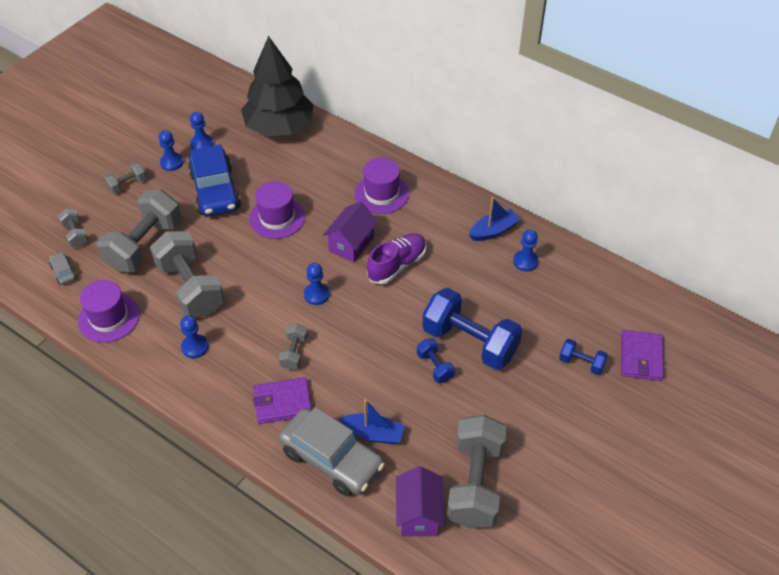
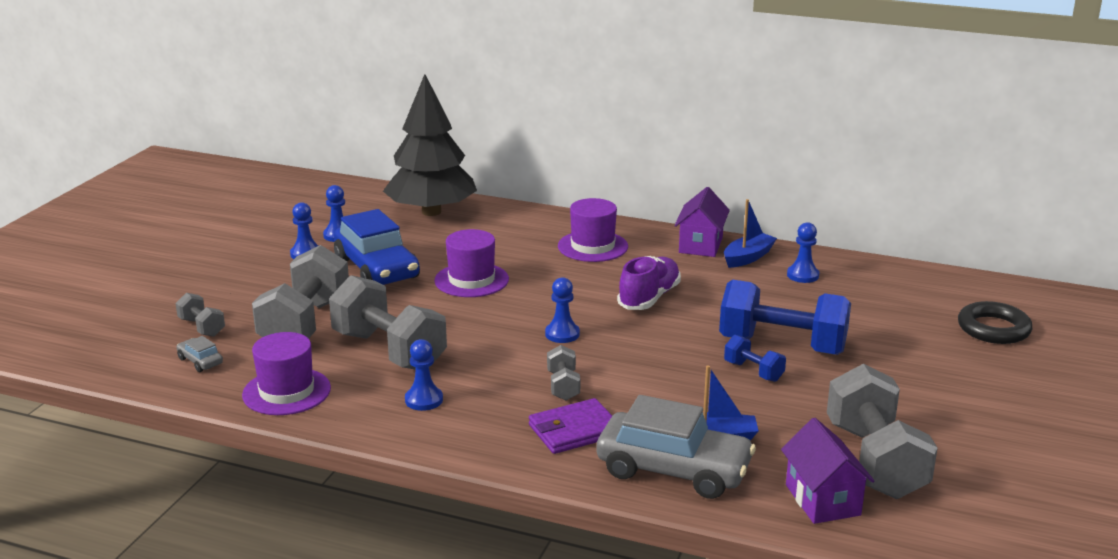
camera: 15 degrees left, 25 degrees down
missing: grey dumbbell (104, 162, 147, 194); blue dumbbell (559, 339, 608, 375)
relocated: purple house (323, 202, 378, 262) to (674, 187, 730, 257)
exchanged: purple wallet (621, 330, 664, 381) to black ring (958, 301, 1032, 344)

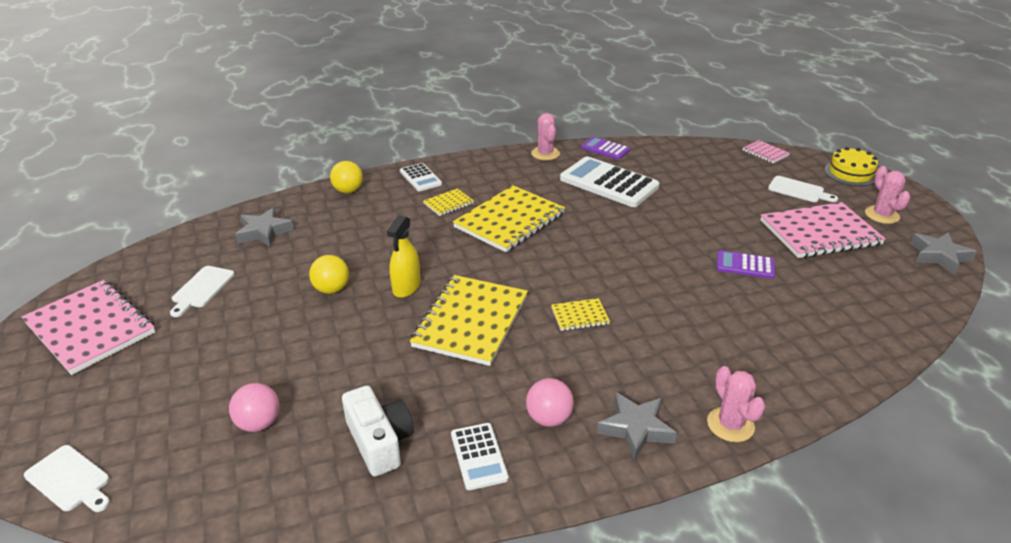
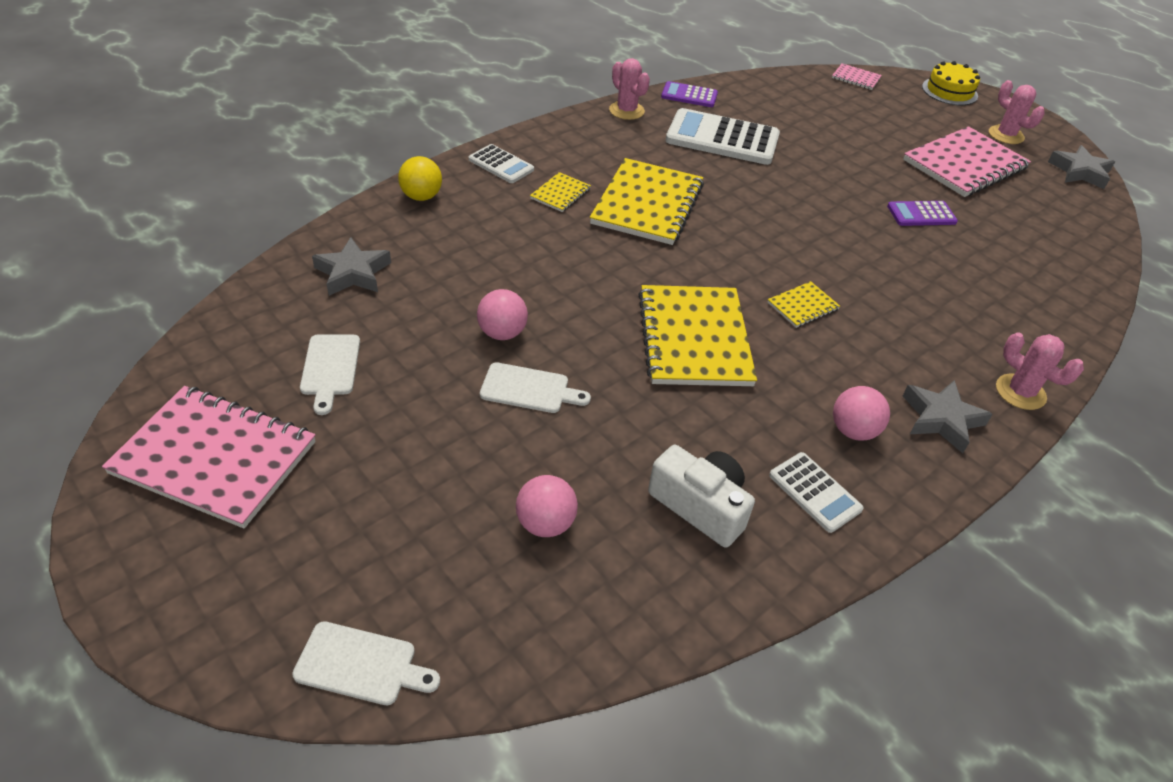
camera: 25 degrees left, 10 degrees up
missing: yellow spray bottle (387, 215, 420, 298)
relocated: white cutting board (768, 176, 838, 202) to (480, 362, 591, 413)
colour: yellow ball (309, 255, 349, 294) to pink ball (477, 289, 528, 340)

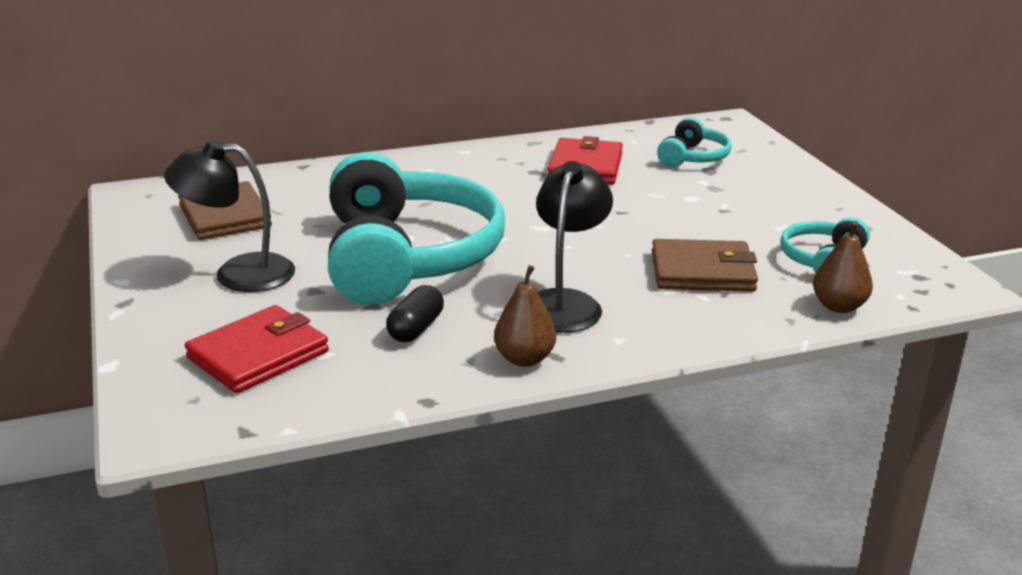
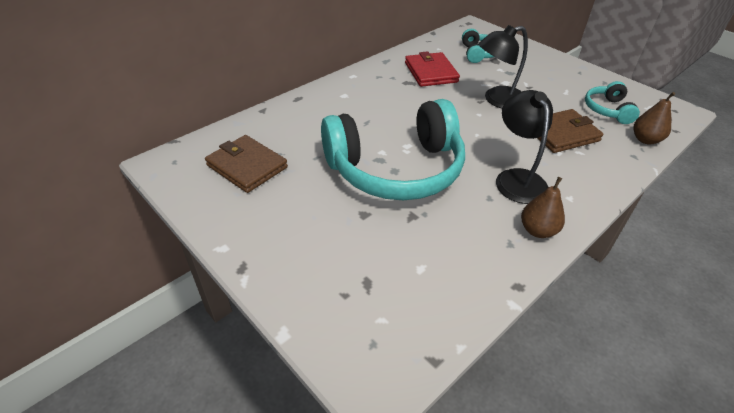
camera: 25 degrees left, 15 degrees up
missing: red wallet (185, 305, 329, 393); black capsule (386, 285, 444, 342)
relocated: black lamp (164, 139, 295, 292) to (478, 25, 528, 109)
spun: turquoise headphones (328, 152, 505, 305) = (321, 99, 465, 200) 105 degrees clockwise

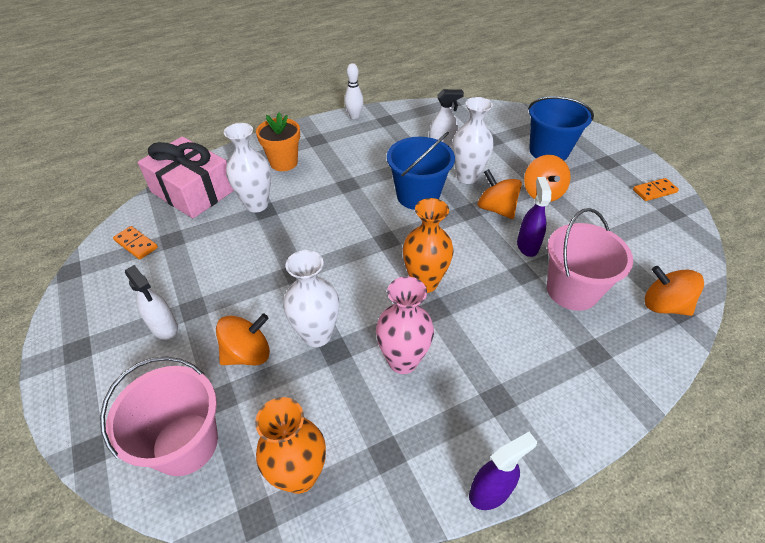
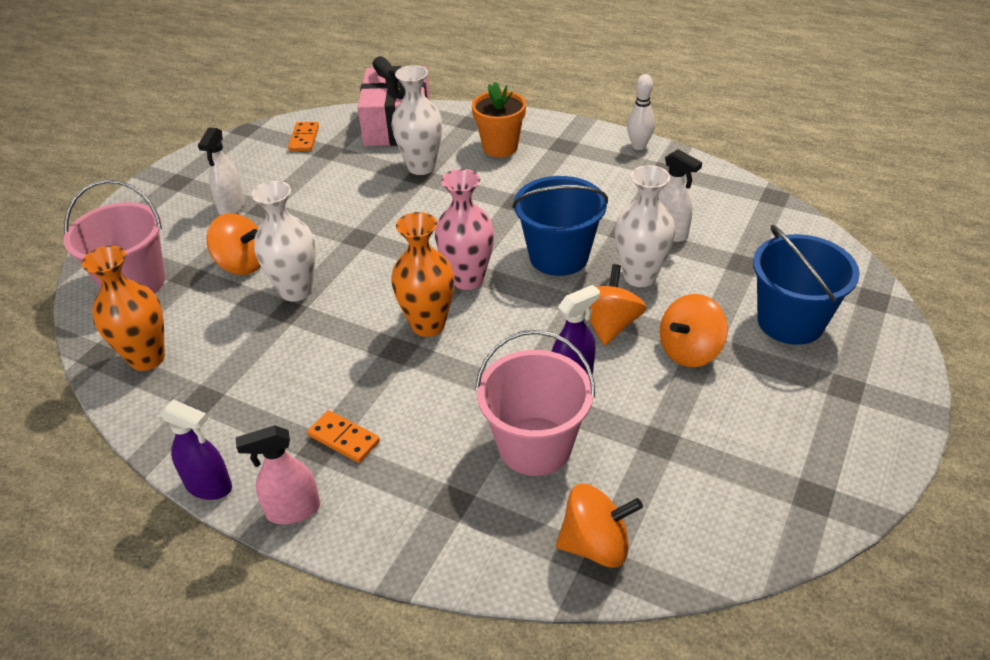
camera: 55 degrees right, 5 degrees down
appeared: pink spray bottle (236, 425, 320, 524)
relocated: pink vase (376, 276, 434, 374) to (435, 169, 494, 290); orange domino (633, 178, 679, 201) to (307, 410, 380, 463)
spun: orange spinning top (645, 266, 704, 316) = (556, 484, 643, 568) 90 degrees clockwise

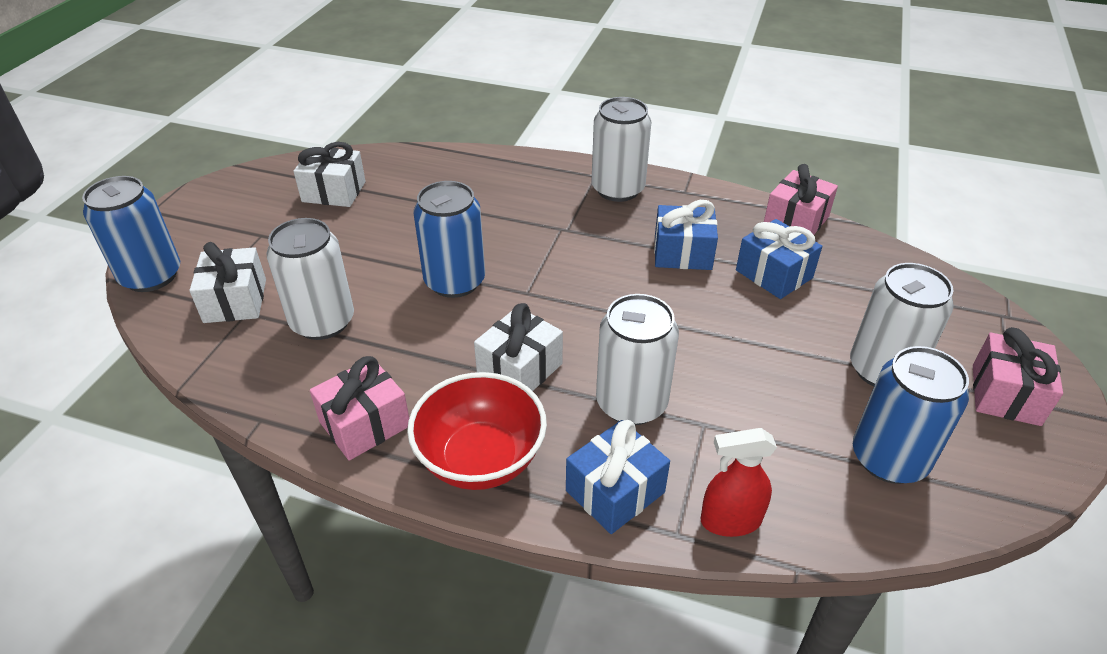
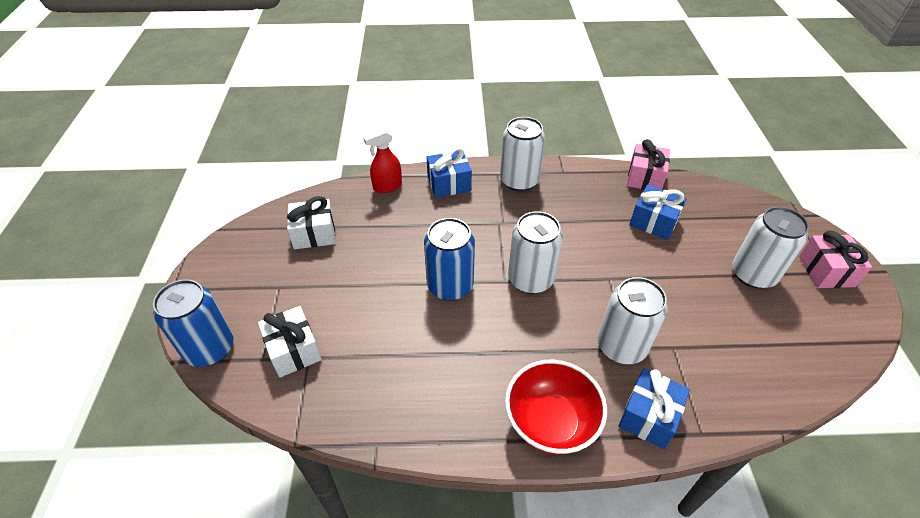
camera: 20 degrees left, 5 degrees up
missing: pink gift (310, 356, 409, 461); white gift (474, 303, 563, 391); blue can (853, 346, 969, 484)
relocated: white can (266, 218, 354, 340) to (508, 211, 563, 294); blue gift (654, 200, 718, 270) to (427, 147, 472, 198); red spray bottle (701, 428, 777, 537) to (363, 129, 402, 193)

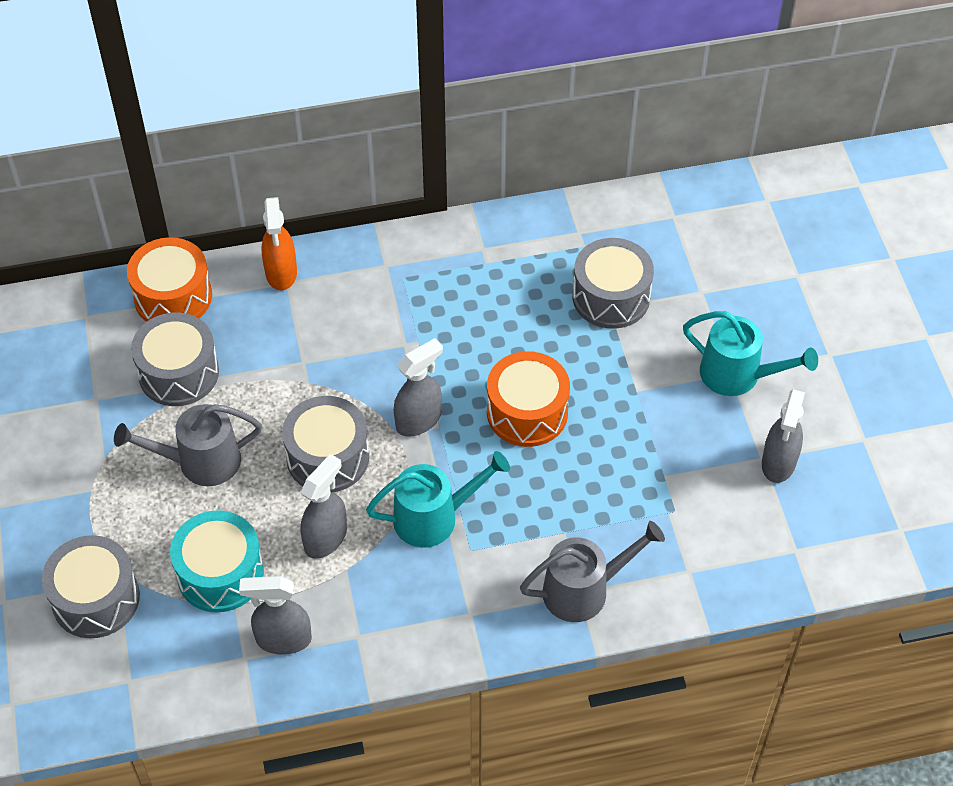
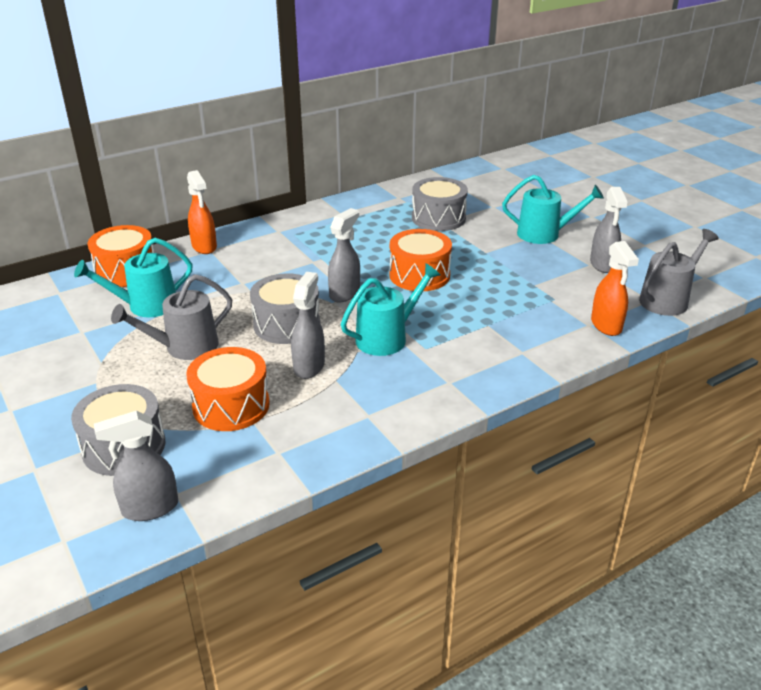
camera: 20 degrees left, 20 degrees down
appeared: orange spray bottle (591, 241, 639, 336)
relocated: grey spray bottle (239, 576, 312, 655) to (94, 411, 178, 521); grey watering can (520, 521, 665, 622) to (639, 229, 719, 316)
exchanged: grey drum (131, 313, 219, 406) to turquoise watering can (74, 238, 193, 317)
colour: turquoise drum (170, 510, 264, 612) to orange drum (186, 347, 270, 431)

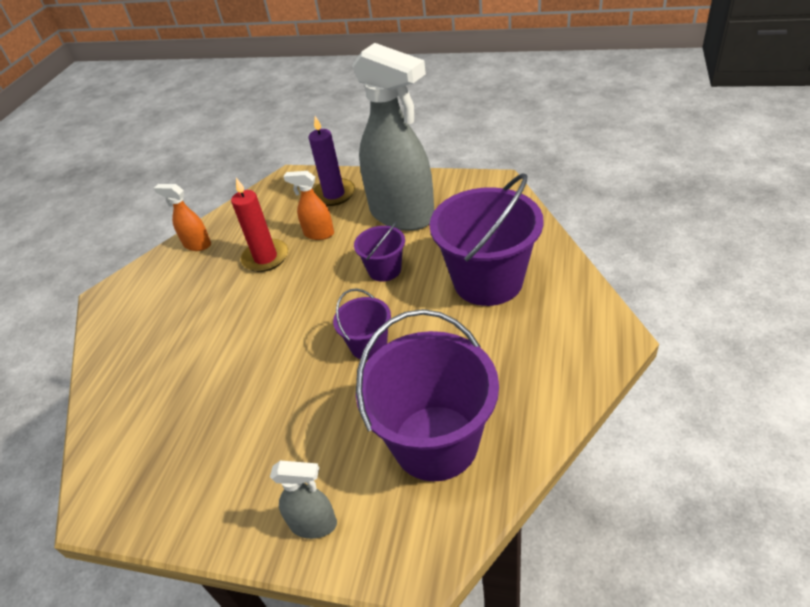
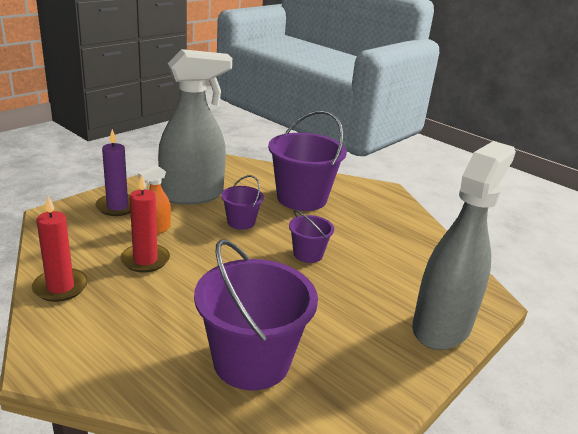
camera: 70 degrees left, 15 degrees down
relocated: purple bucket (356, 309, 499, 481) to (194, 239, 318, 390)
exchanged: orange spray bottle (154, 184, 211, 251) to red candle (32, 196, 88, 302)
size: grey spray bottle (270, 461, 337, 539) = (412, 141, 516, 350) x2.32

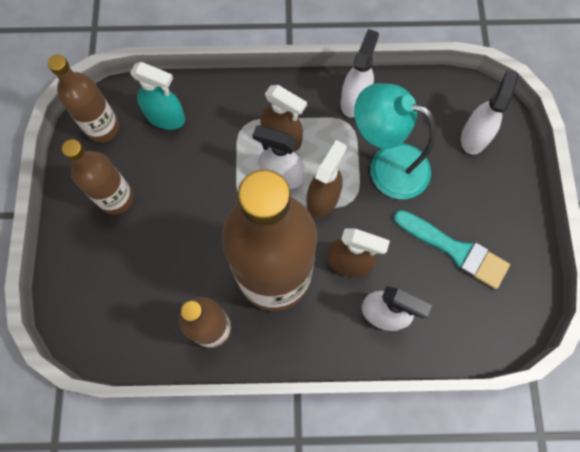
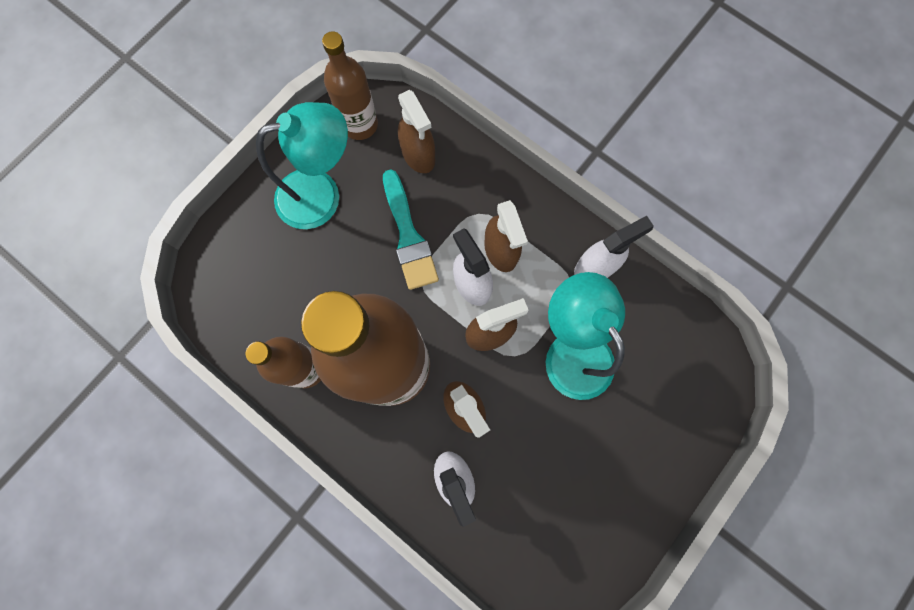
camera: 40 degrees right, 5 degrees up
missing: white spray bottle (461, 69, 519, 155)
relocated: turquoise brush (394, 210, 510, 289) to (383, 169, 439, 290)
exchanged: brown bottle (62, 139, 134, 215) to turquoise lamp (256, 102, 348, 229)
colour: turquoise spray bottle (130, 62, 185, 130) to brown spray bottle (398, 90, 435, 173)

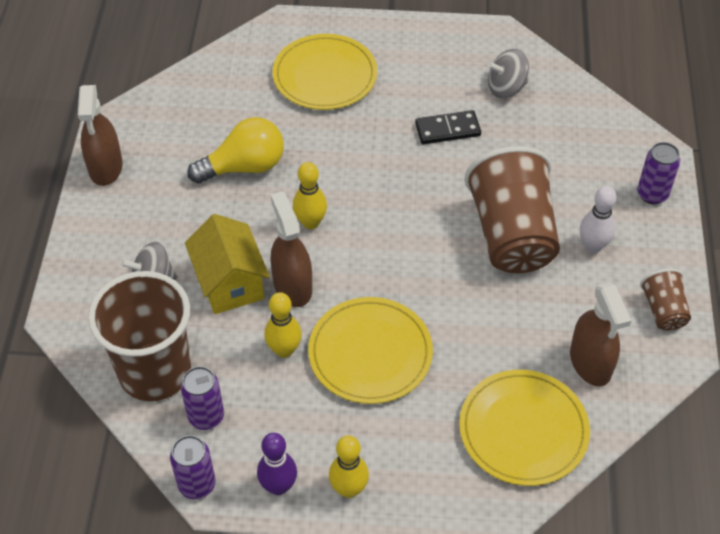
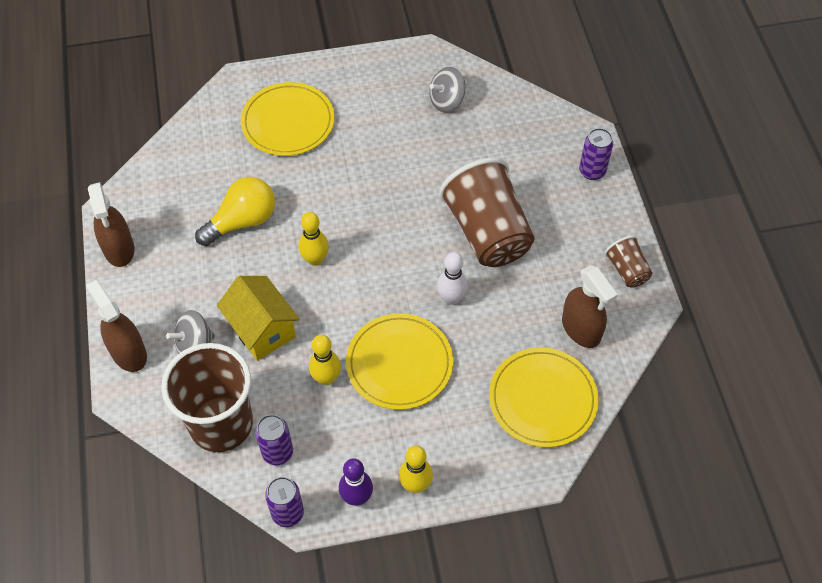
camera: 15 degrees left, 5 degrees up
missing: black domino (415, 110, 481, 144)
relocated: brown spray bottle (271, 191, 312, 307) to (86, 280, 147, 372); white bowling pin (580, 186, 617, 253) to (437, 252, 468, 305)

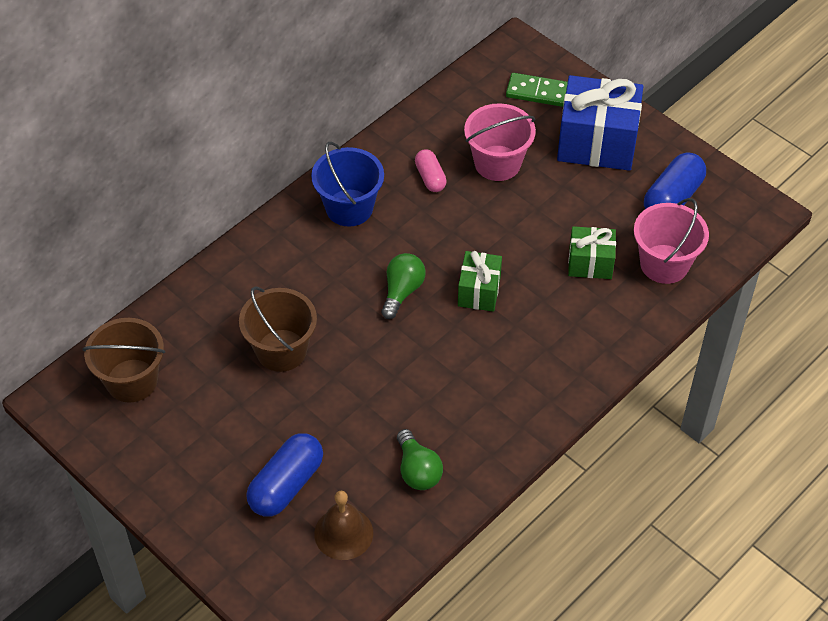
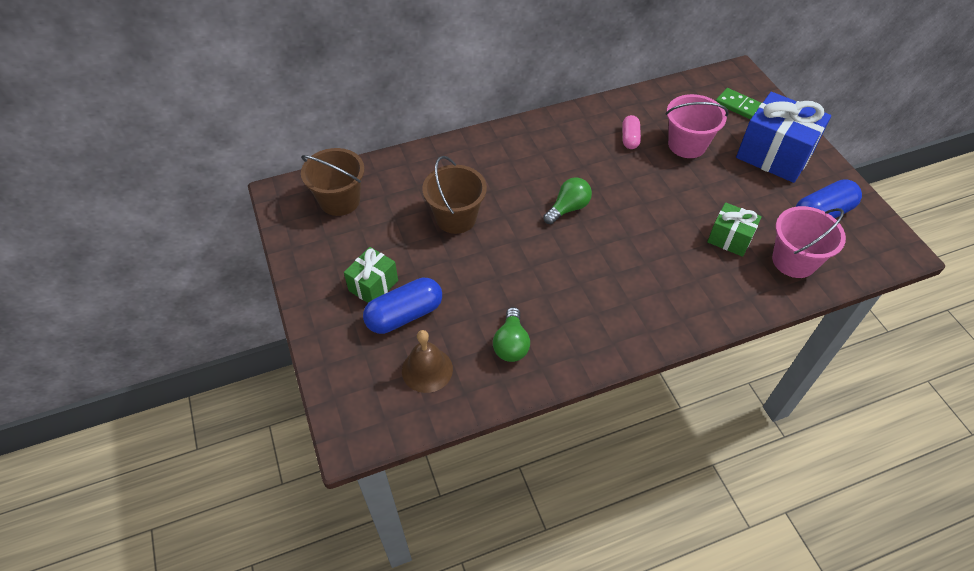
camera: 25 degrees right, 0 degrees up
missing: blue bucket (311, 142, 384, 227)
relocated: green gift (458, 251, 502, 312) to (344, 247, 398, 303)

